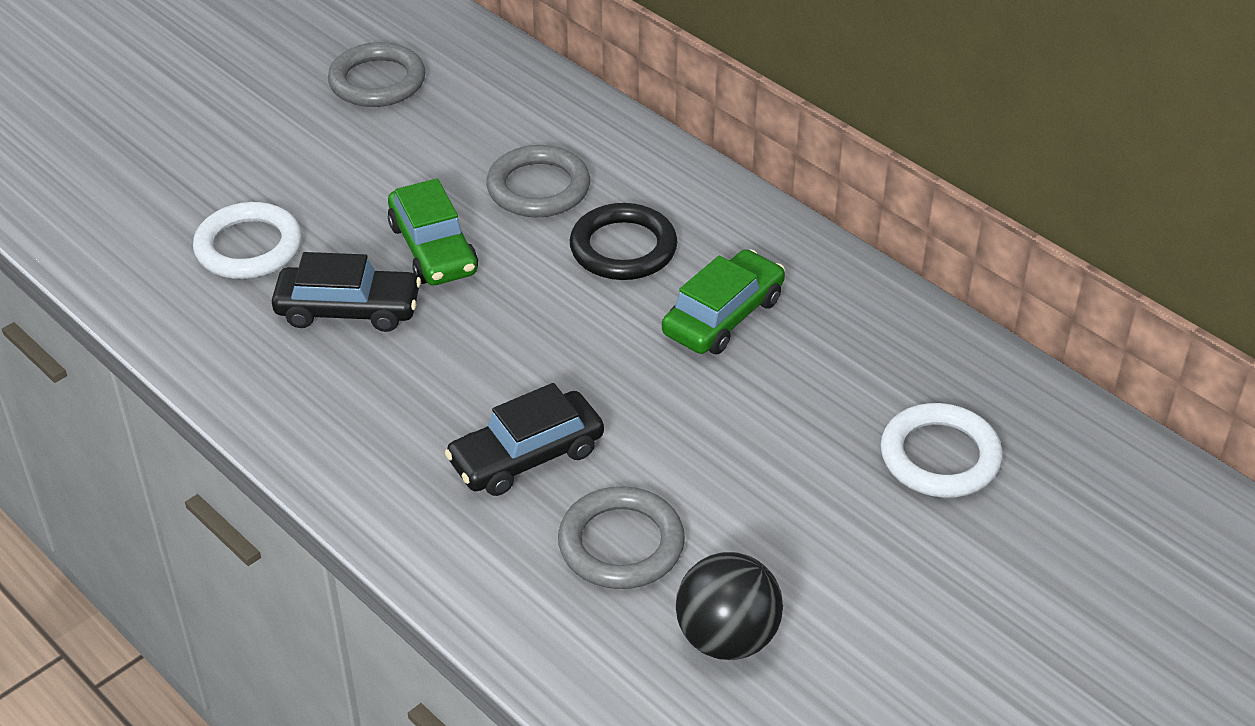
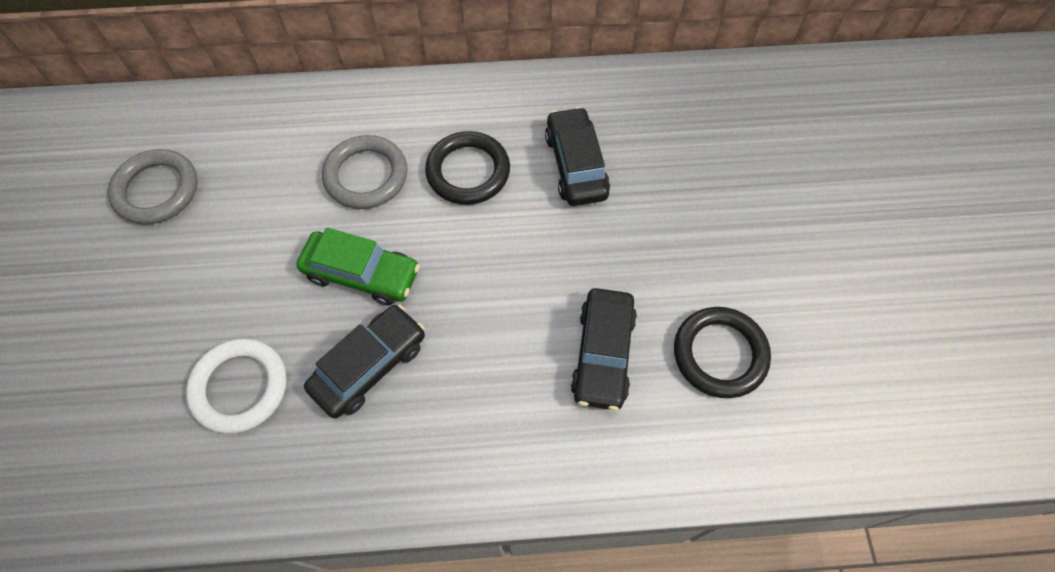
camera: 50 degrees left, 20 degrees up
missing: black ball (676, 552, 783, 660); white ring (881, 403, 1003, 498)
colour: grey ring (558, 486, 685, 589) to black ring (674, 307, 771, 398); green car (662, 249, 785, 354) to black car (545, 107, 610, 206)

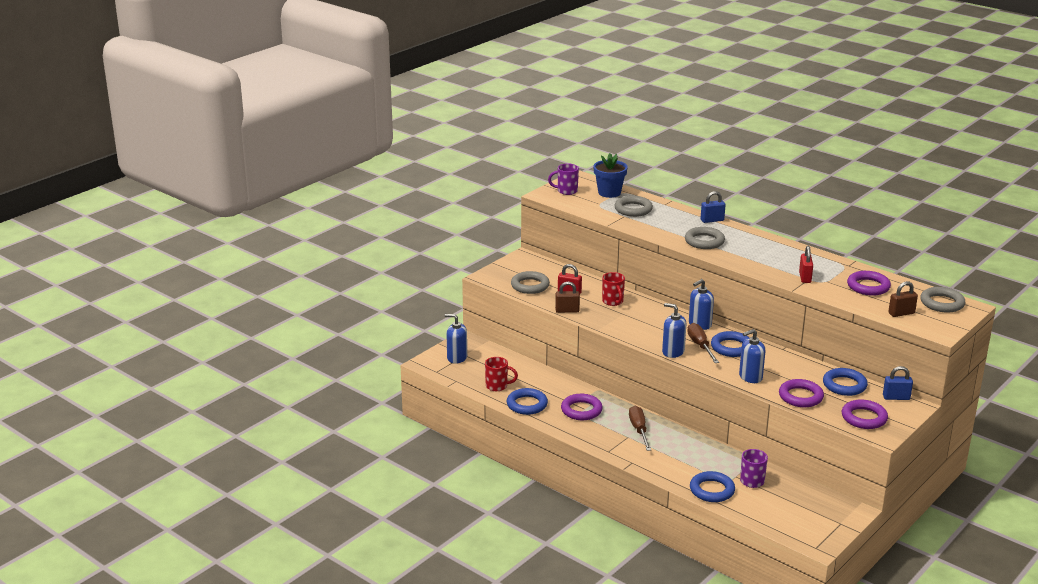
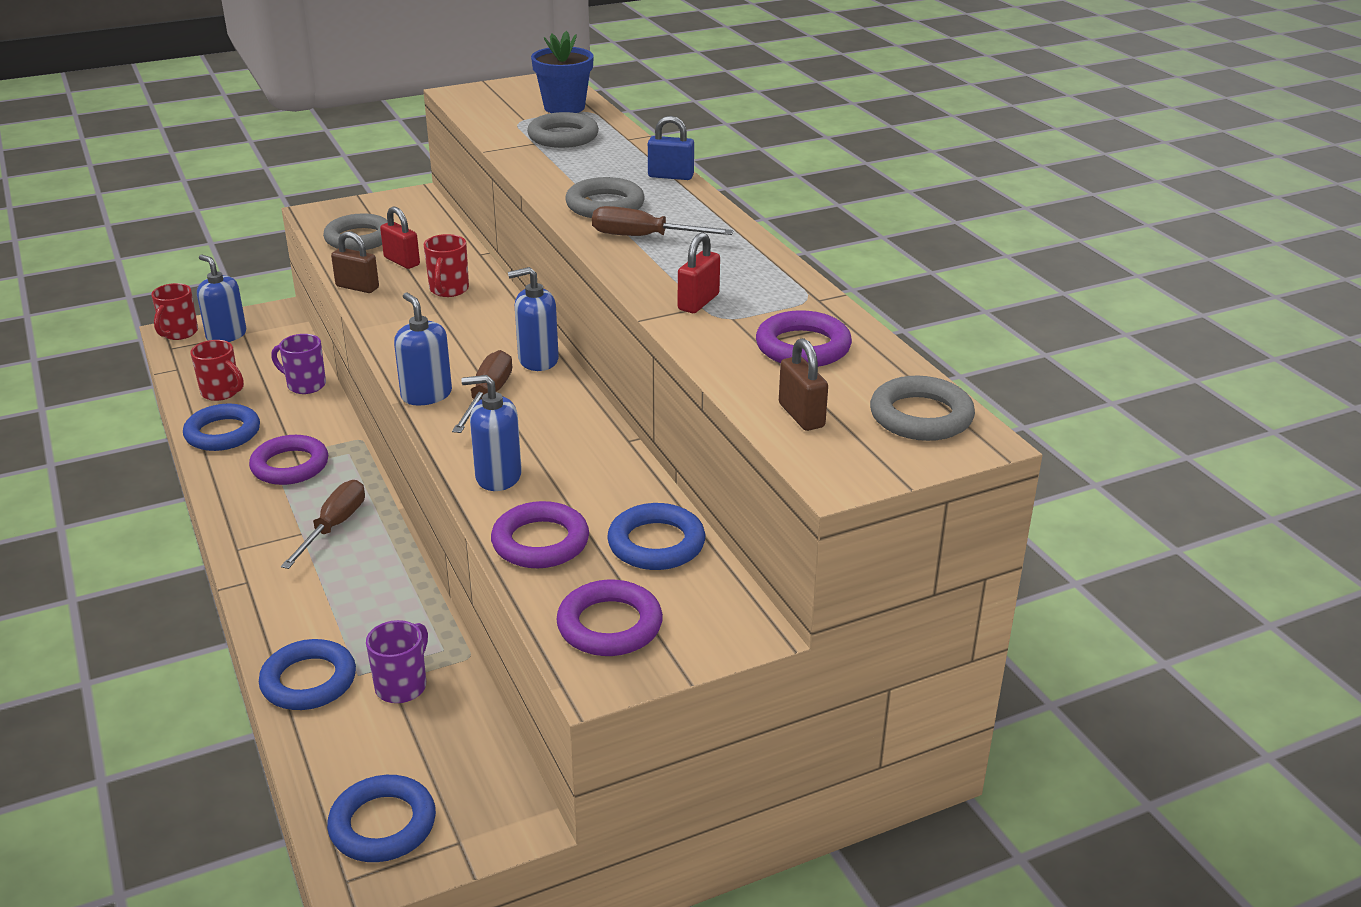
camera: 25 degrees right, 5 degrees up
missing: blue padlock (883, 366, 913, 400)
appeared: red mug (151, 283, 198, 340); brown screwdriver (592, 206, 734, 236)
relocated: purple mug (548, 164, 579, 195) to (271, 334, 326, 394); blue ring (711, 331, 750, 357) to (327, 775, 436, 862)
spun: brown padlock (888, 281, 918, 317) = (779, 338, 828, 431) 60 degrees clockwise

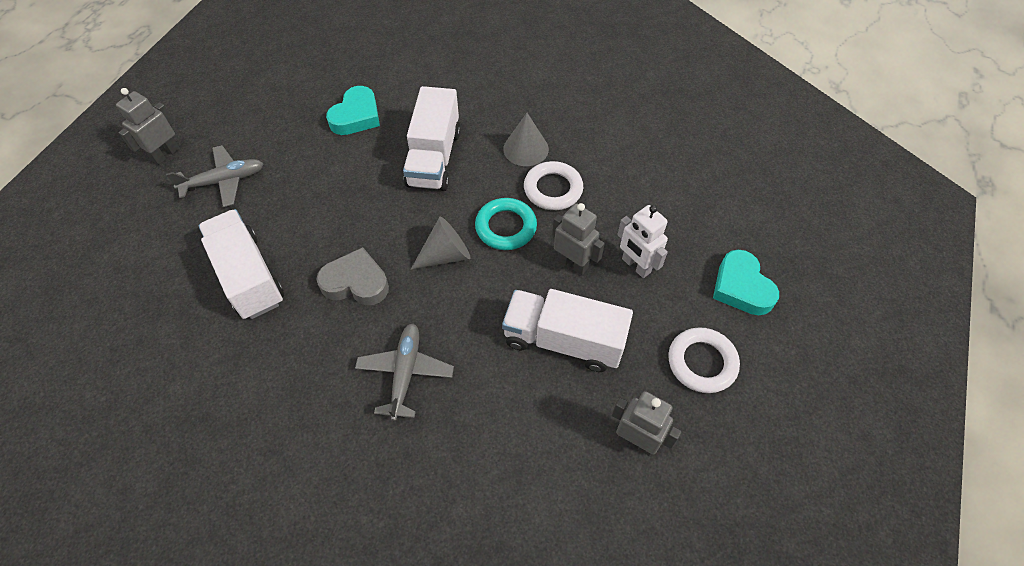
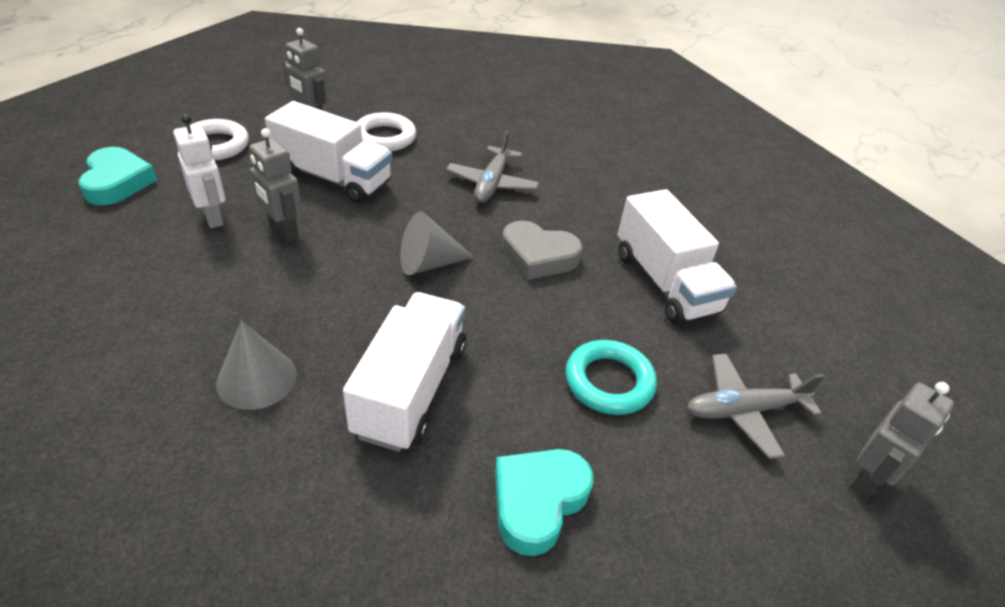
camera: 175 degrees left, 15 degrees down
relocated: turquoise ring (475, 198, 537, 250) to (566, 340, 657, 415); white ring (524, 161, 583, 210) to (357, 112, 416, 151)

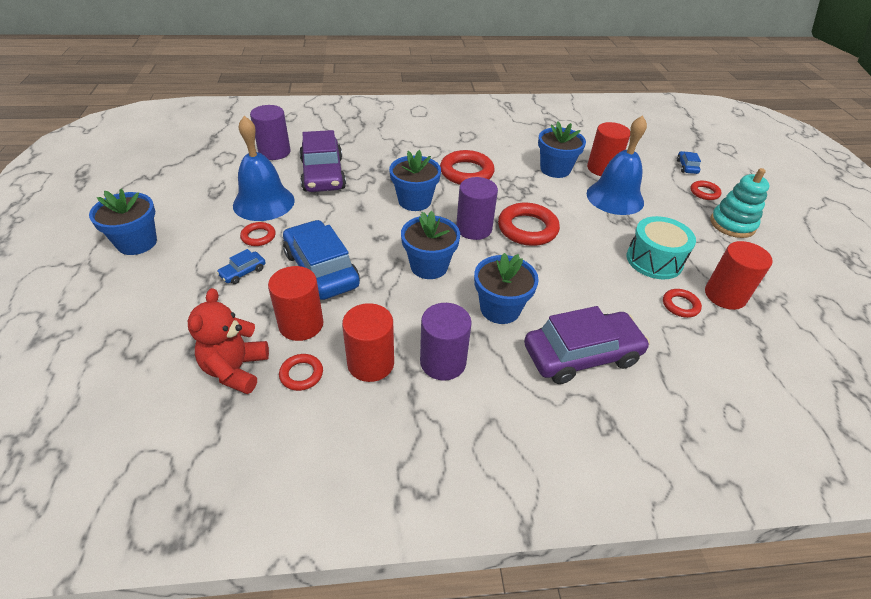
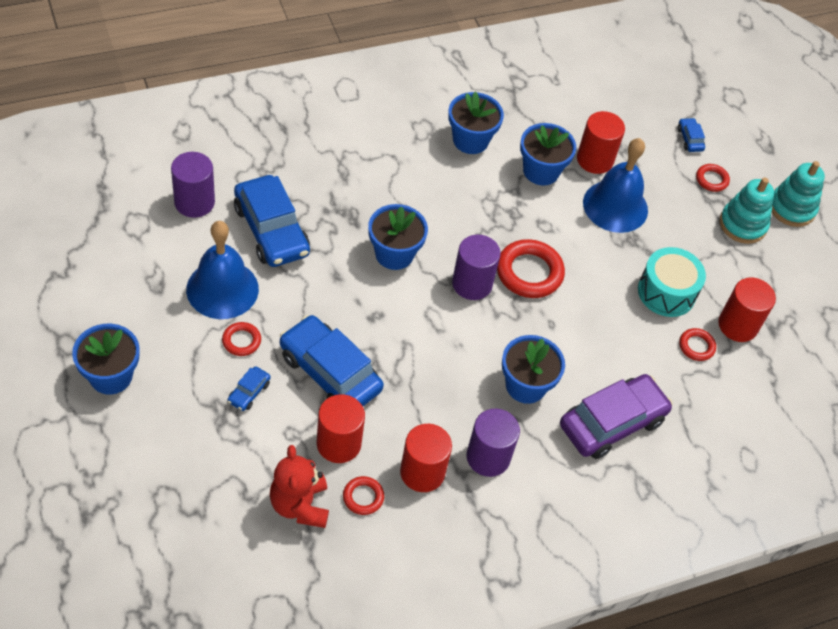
camera: 20 degrees left, 10 degrees up
missing: red ring (440, 150, 494, 185)
appeared: turquoise stacking toy (772, 161, 825, 227)
relocated: blue flower pot (401, 211, 460, 279) to (448, 92, 504, 154)
colour: purple car (299, 130, 346, 192) to blue car (234, 175, 310, 267)

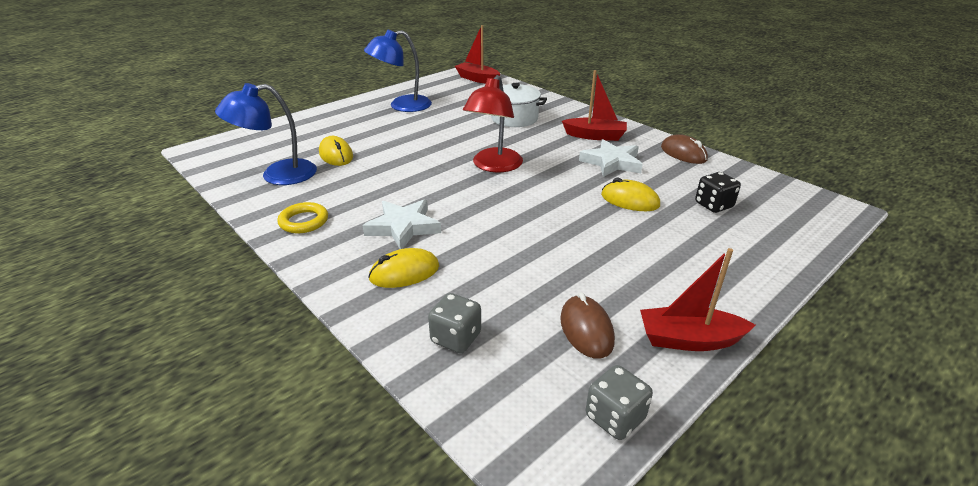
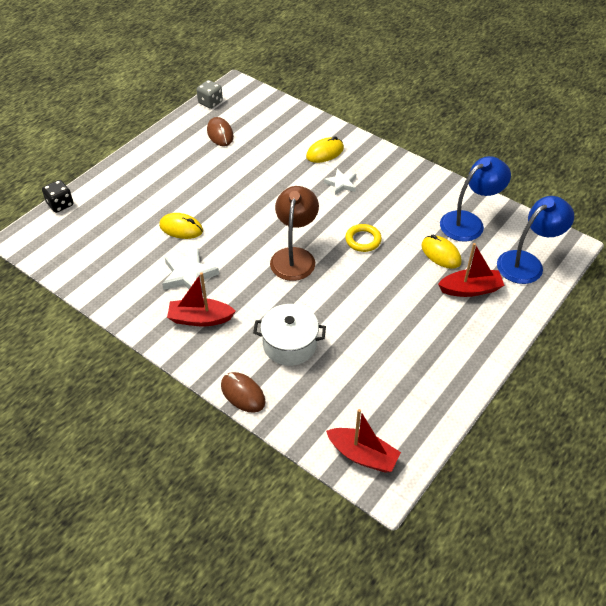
camera: 170 degrees right, 15 degrees up
missing: grey dice (428, 293, 481, 353)
relocated: yellow ring (277, 202, 328, 233) to (345, 224, 382, 252); blue lamp (364, 30, 432, 112) to (497, 196, 574, 284); red boat (640, 248, 755, 351) to (438, 243, 504, 297); brown mouse (661, 134, 708, 164) to (221, 372, 266, 413); black dice (695, 172, 741, 213) to (42, 180, 74, 213)
colour: red lamp (463, 75, 523, 172) to brown lamp (270, 186, 319, 281)
size: white star (362, 199, 441, 249) = (324, 169, 356, 195) x0.65

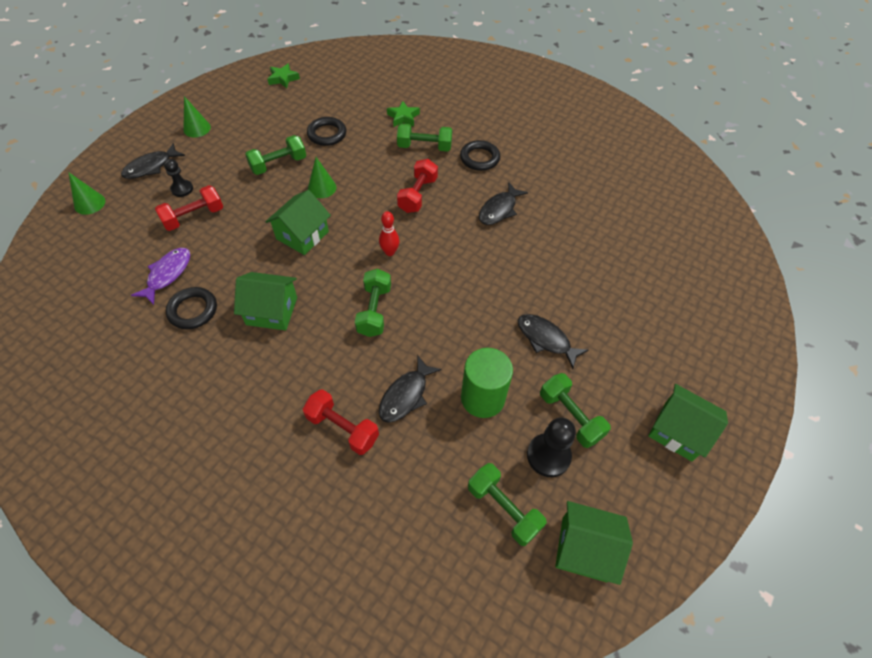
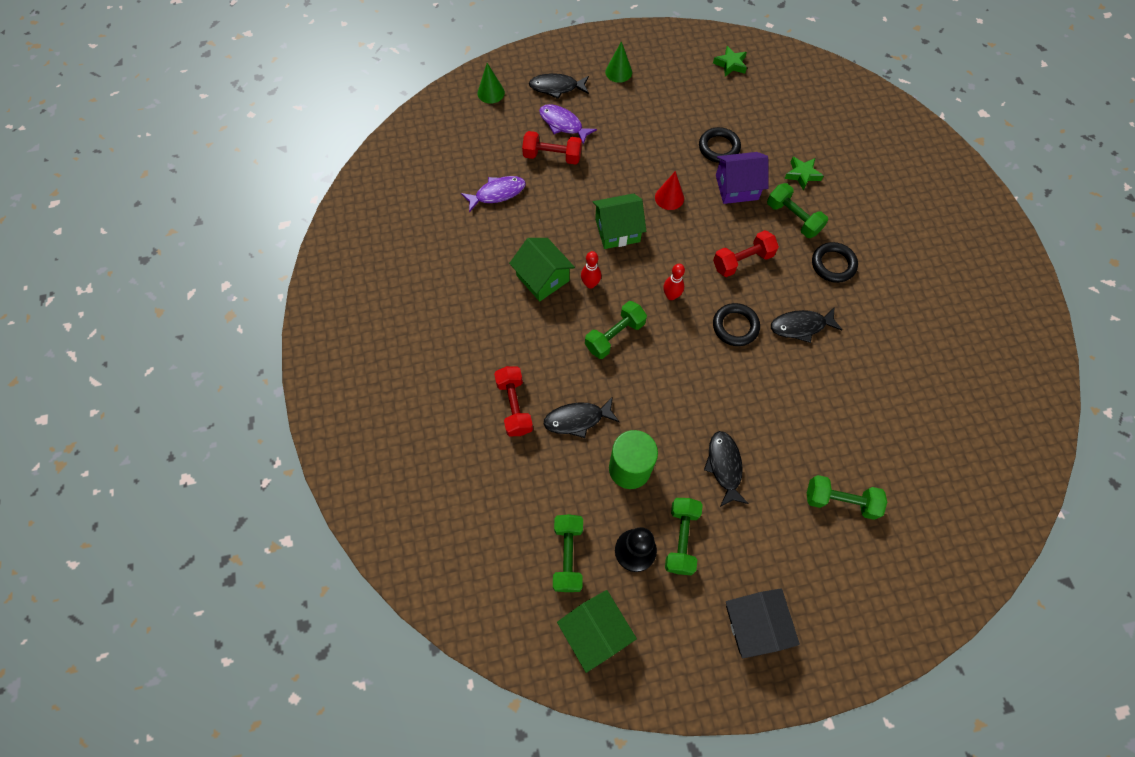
camera: 45 degrees right, 10 degrees up
appeared: red bowling pin (581, 251, 601, 289); purple house (716, 152, 768, 204)
relocated: black ring (166, 287, 217, 329) to (713, 303, 760, 346); green dumbbell (245, 135, 306, 175) to (807, 475, 887, 520)
exchanged: black pawn (164, 159, 193, 197) to purple fish (539, 104, 597, 144)
colour: green cone (308, 157, 336, 198) to red cone (655, 171, 684, 210); green house (648, 384, 728, 462) to black house (726, 589, 800, 658)

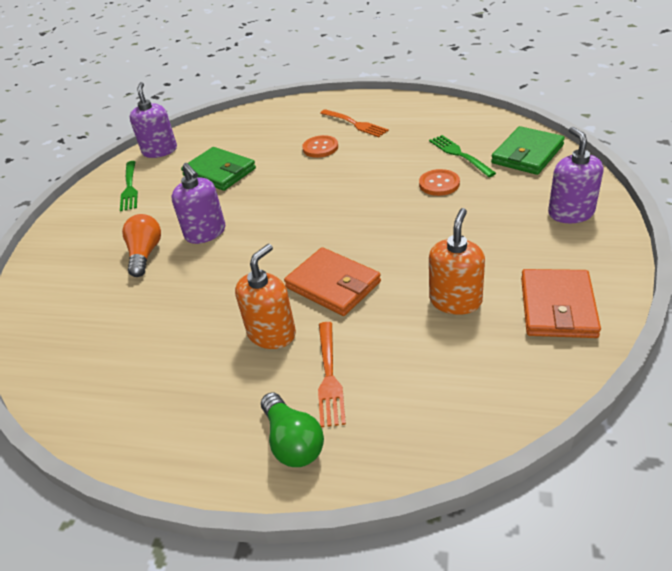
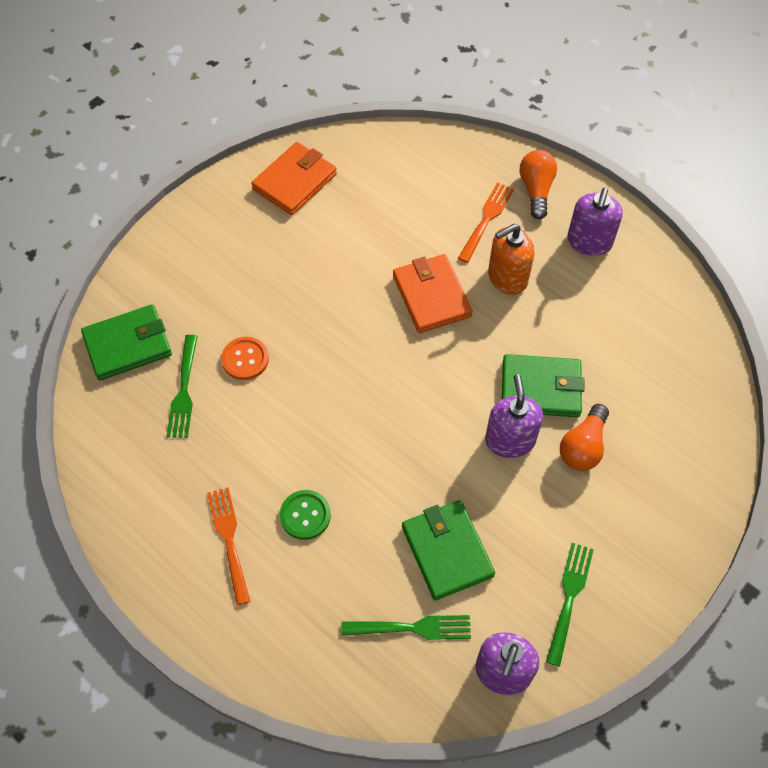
camera: 155 degrees left, 20 degrees up
missing: orange soap dispenser (429, 208, 485, 315)
appeared: green fork (341, 615, 471, 640); green wallet (502, 354, 585, 417)
relocated: purple soap dispenser (548, 127, 604, 223) to (567, 188, 623, 256)
colour: green light bulb (261, 392, 324, 467) to orange light bulb (520, 150, 557, 219); orange button (302, 135, 338, 158) to green button (280, 490, 331, 540)

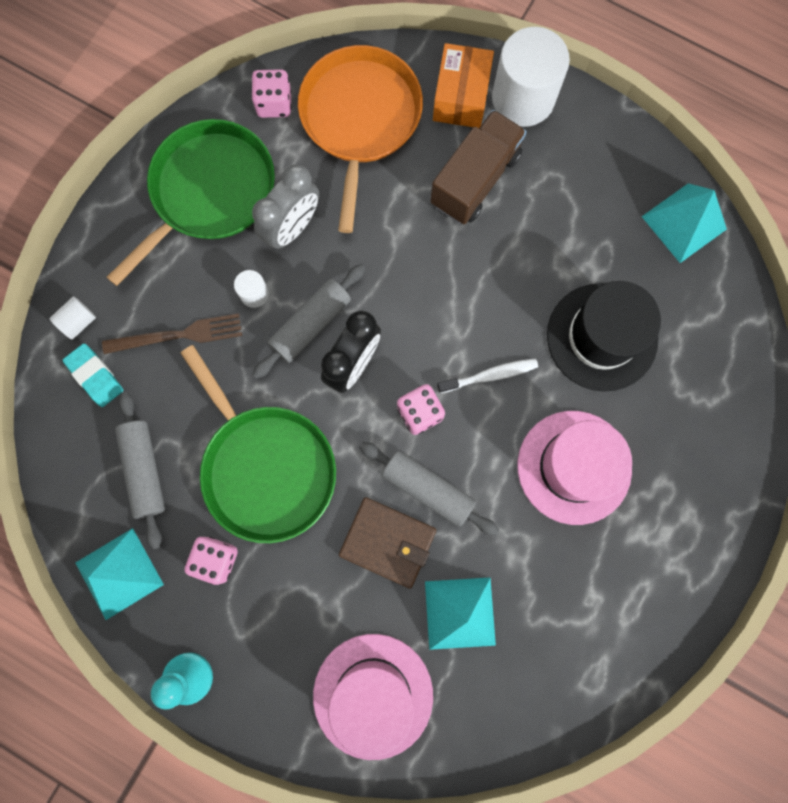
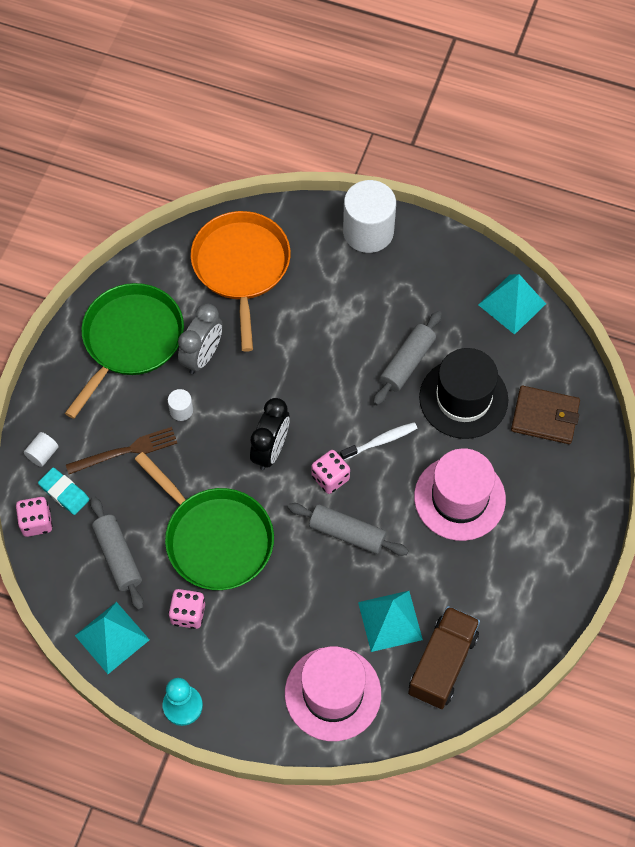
camera: 10 degrees left, 15 degrees down
missing: orange box (433, 43, 494, 128)
relocated: pink dice (251, 69, 292, 118) to (16, 497, 53, 537); grey rolling pin (252, 264, 365, 379) to (373, 311, 442, 405); brown wallet (339, 497, 436, 589) to (511, 386, 580, 444); brown truck (430, 110, 527, 224) to (408, 606, 480, 709)

